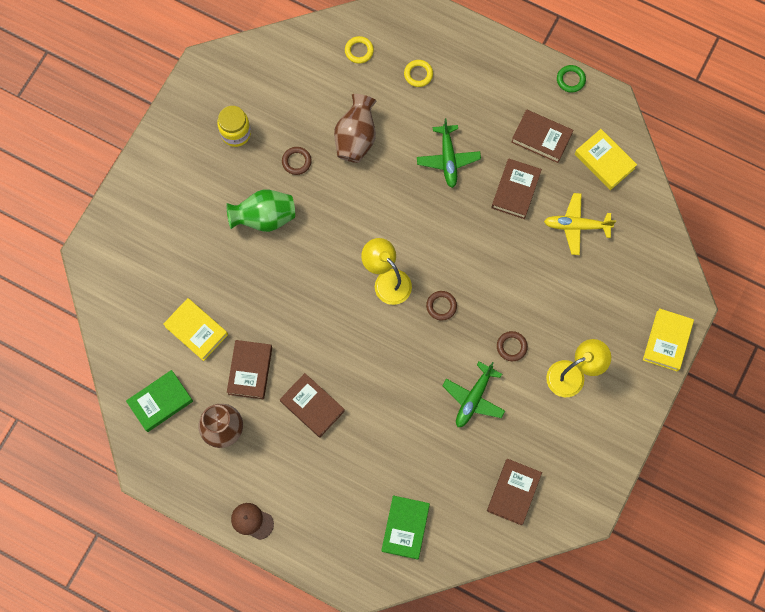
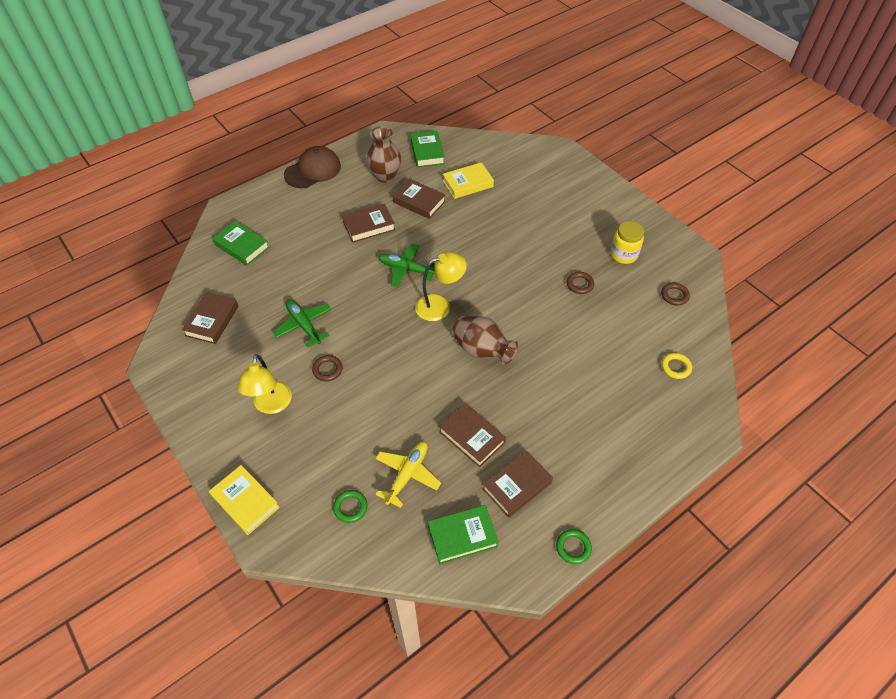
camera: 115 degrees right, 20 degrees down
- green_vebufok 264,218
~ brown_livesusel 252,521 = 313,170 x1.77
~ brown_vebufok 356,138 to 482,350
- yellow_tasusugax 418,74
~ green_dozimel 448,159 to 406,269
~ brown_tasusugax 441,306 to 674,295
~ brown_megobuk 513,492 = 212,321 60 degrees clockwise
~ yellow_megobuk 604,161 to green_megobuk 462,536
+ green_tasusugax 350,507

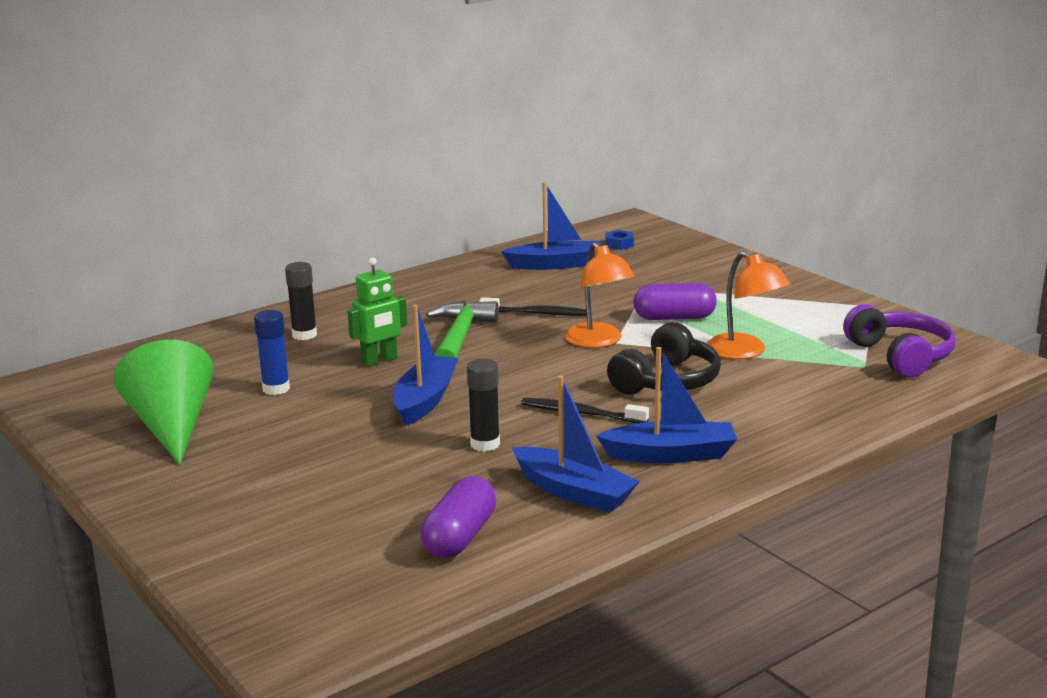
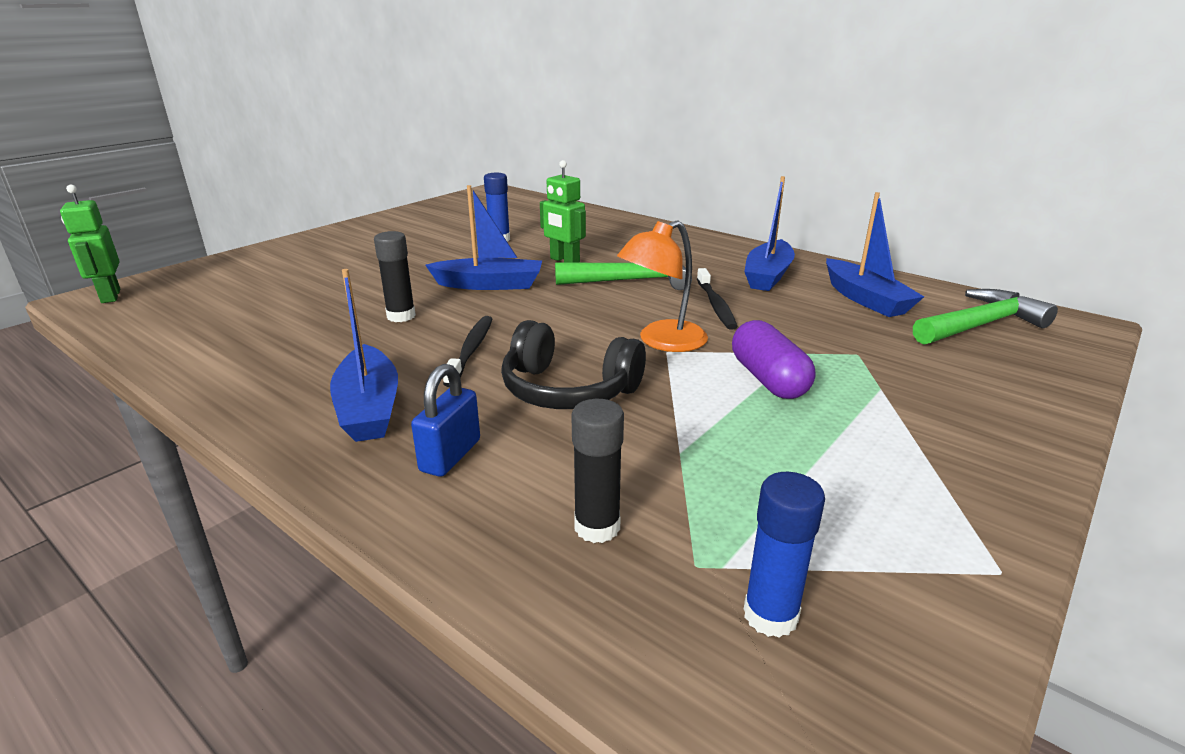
camera: 75 degrees right, 5 degrees up
- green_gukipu 172,426
~ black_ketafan 304,335 to 597,527
- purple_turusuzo 460,537
~ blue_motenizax 574,492 to 768,276
~ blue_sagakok 619,244 to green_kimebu 980,325
- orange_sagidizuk 745,352
~ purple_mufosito 900,356 to blue_ketafan 770,615
+ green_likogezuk 110,296
+ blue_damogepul 450,455

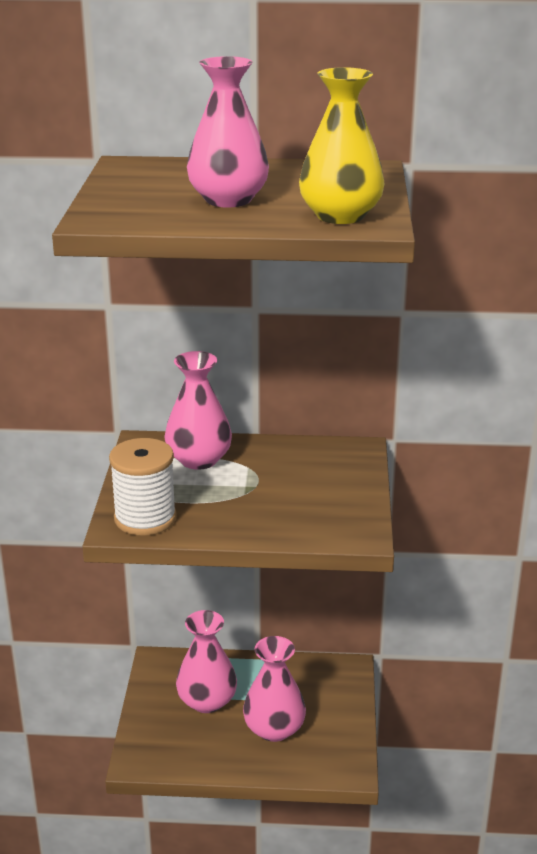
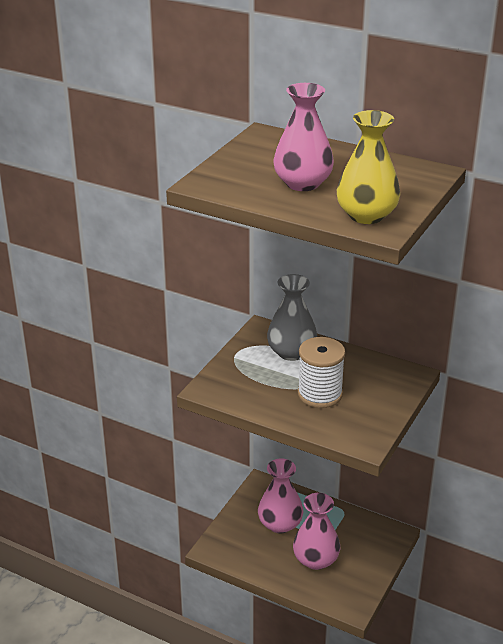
camera: 25 degrees right, 5 degrees up
~ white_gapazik 145,518 to 320,394
~ pink_vebufok 199,459 to grey_vebufok 291,352

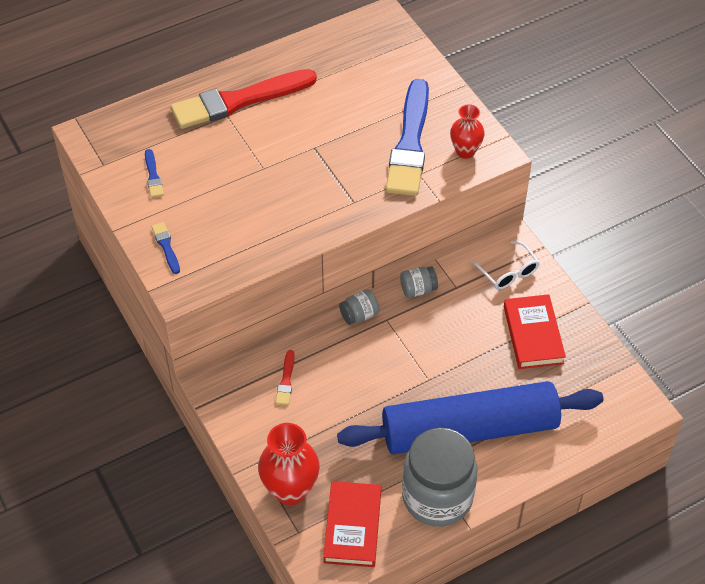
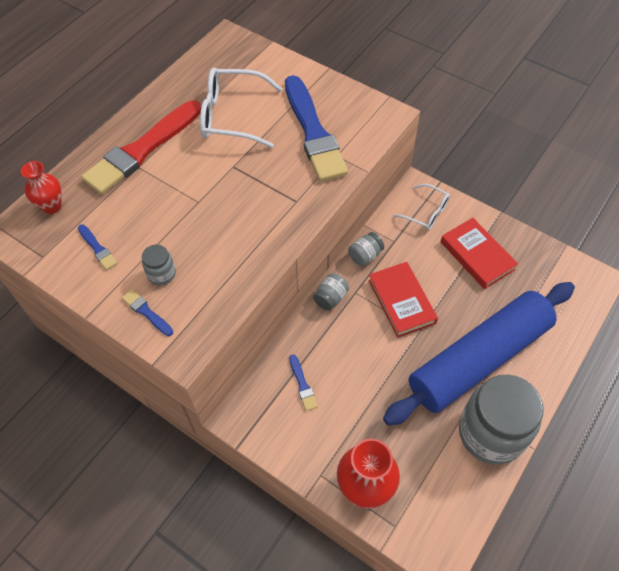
camera: 25 degrees left, 5 degrees up
~ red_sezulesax 286,380 to blue_sezulesax 302,384
~ red_megobuk 353,526 to 401,301
~ red_vebufok 465,151 to 52,206
+ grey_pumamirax 161,274
+ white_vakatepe 232,116

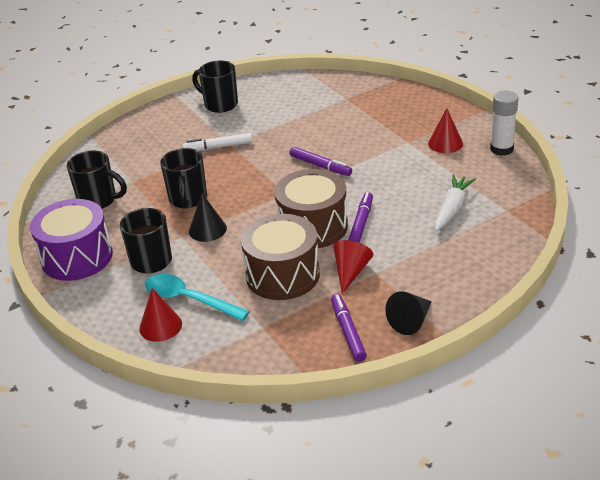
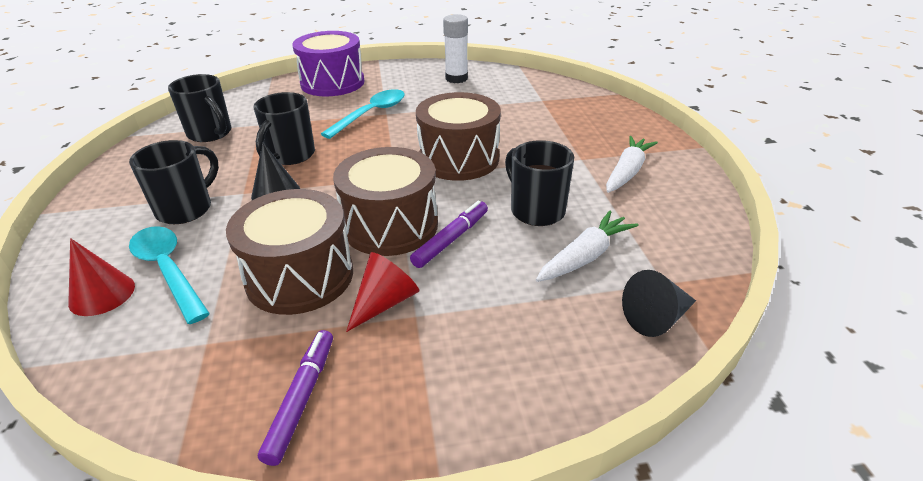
camera: 20 degrees right, 0 degrees up
~ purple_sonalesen 77,257 to 332,83
~ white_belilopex 218,147 to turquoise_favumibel 371,114
~ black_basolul 220,104 to 536,210
~ purple_belilopex 320,166 to brown_sonalesen 459,159
~ black_gukipu 411,321 to 656,318
~ red_gukipu 445,143 to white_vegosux 627,172
~ white_ketafan 501,149 to 456,78

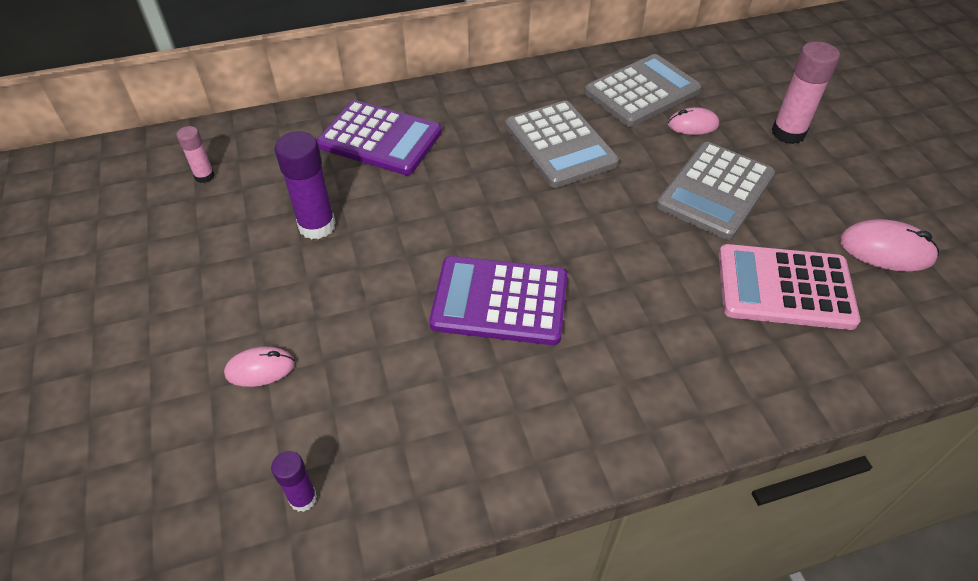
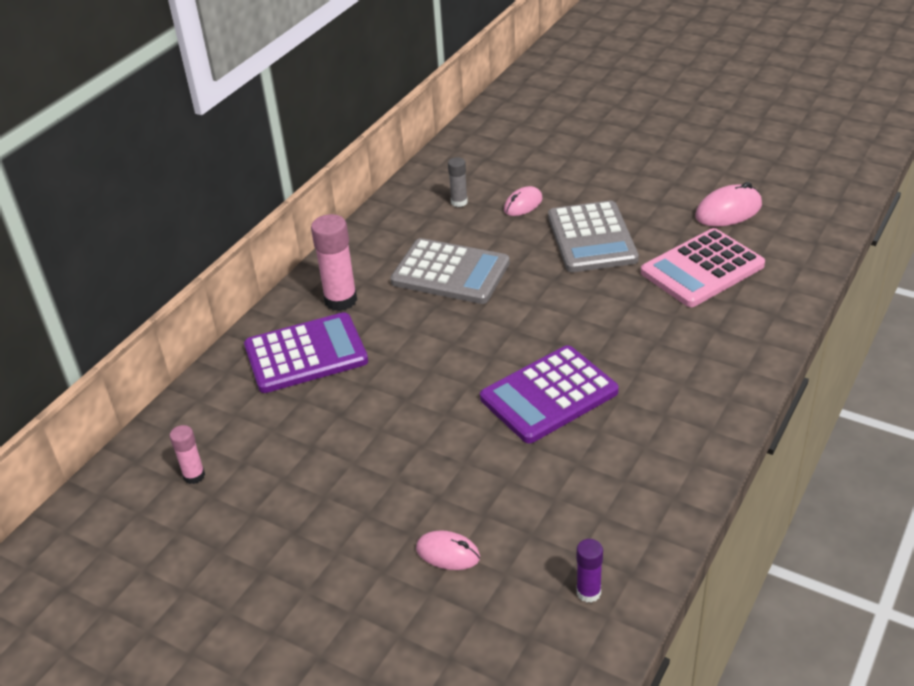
camera: 40 degrees left, 10 degrees down
~ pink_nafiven 260,369 = 448,553 75 degrees clockwise
- purple_ketafan 317,226
~ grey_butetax 642,92 to grey_ketafan 459,202
~ pink_ketafan 788,133 to 340,300

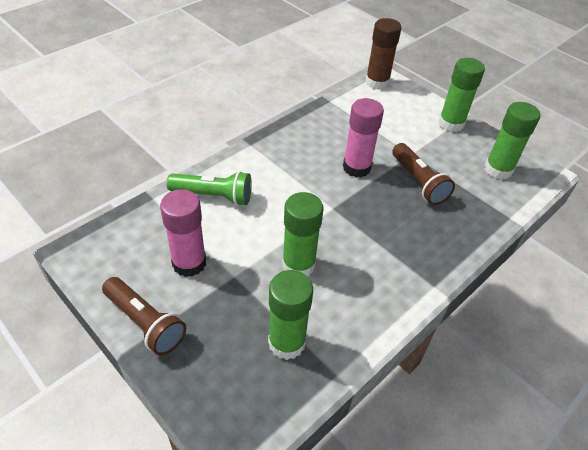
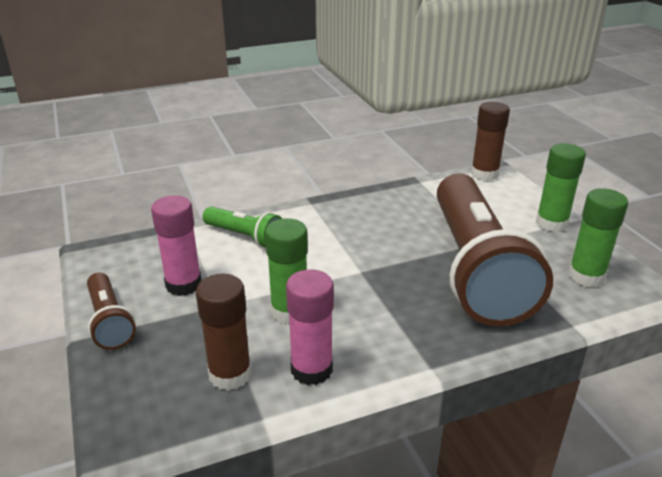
camera: 25 degrees right, 15 degrees down
~ green_ketafan 286,342 to brown_ketafan 230,374
~ pink_ketafan 356,167 to 311,369
~ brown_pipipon 418,182 = 475,268 x2.25

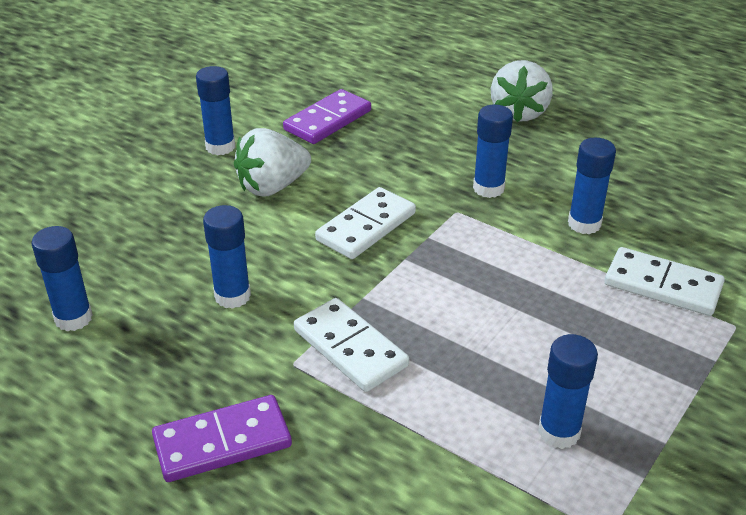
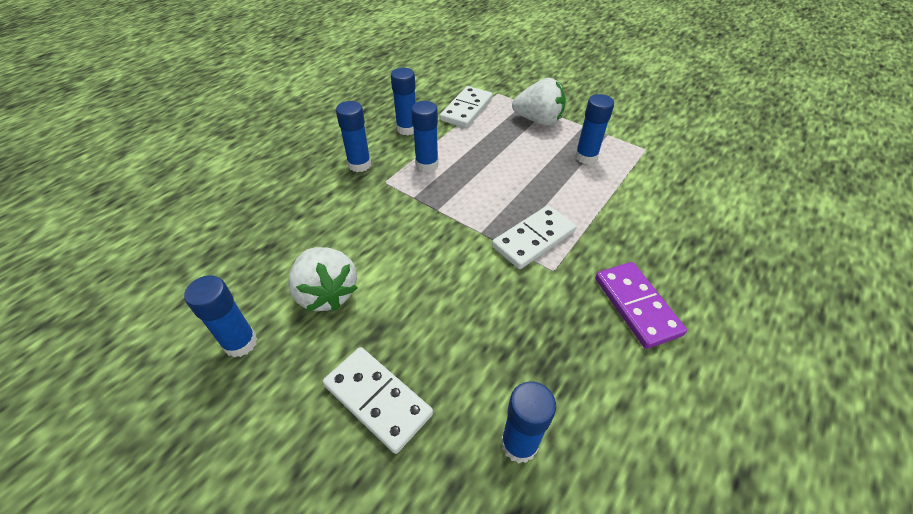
camera: 90 degrees left, 10 degrees up
~ blue_ketafan 232,296 to 427,164
- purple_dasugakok 327,120
~ white_dasugakok 366,227 to 377,400
~ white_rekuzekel 519,113 to 538,120

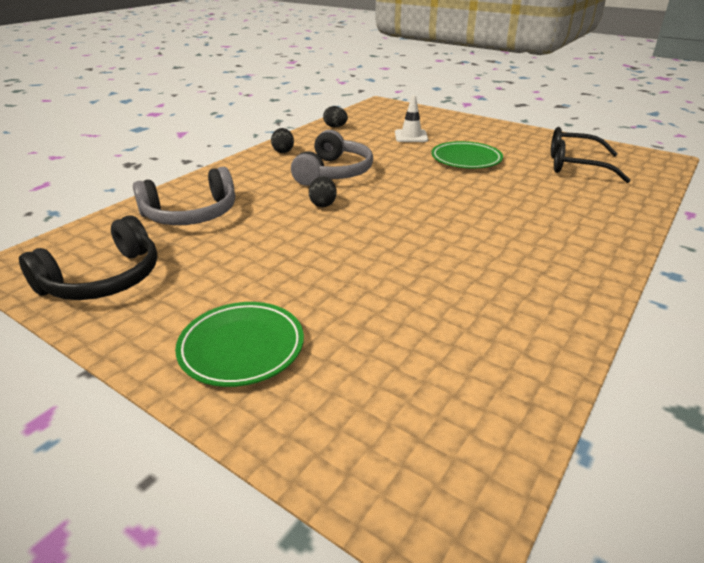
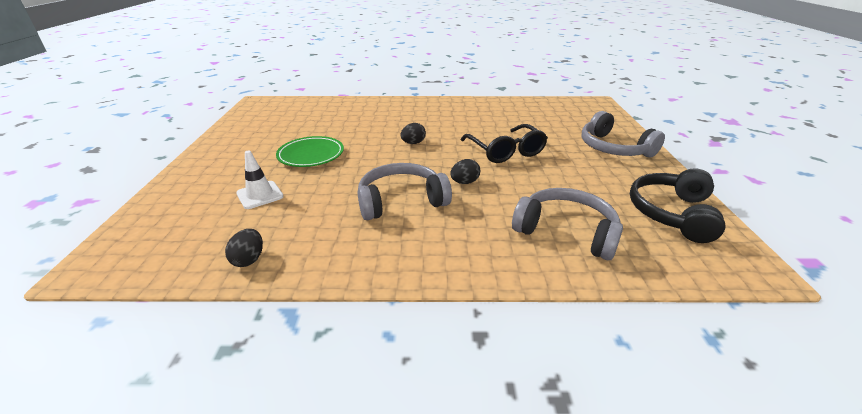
camera: 125 degrees left, 0 degrees up
~ black_mufosito 103,279 = 672,213 75 degrees counterclockwise
~ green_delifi 241,348 to grey_mufosito 613,148
~ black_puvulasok 283,151 to 413,143
~ black_vakatepe 575,165 to 505,151

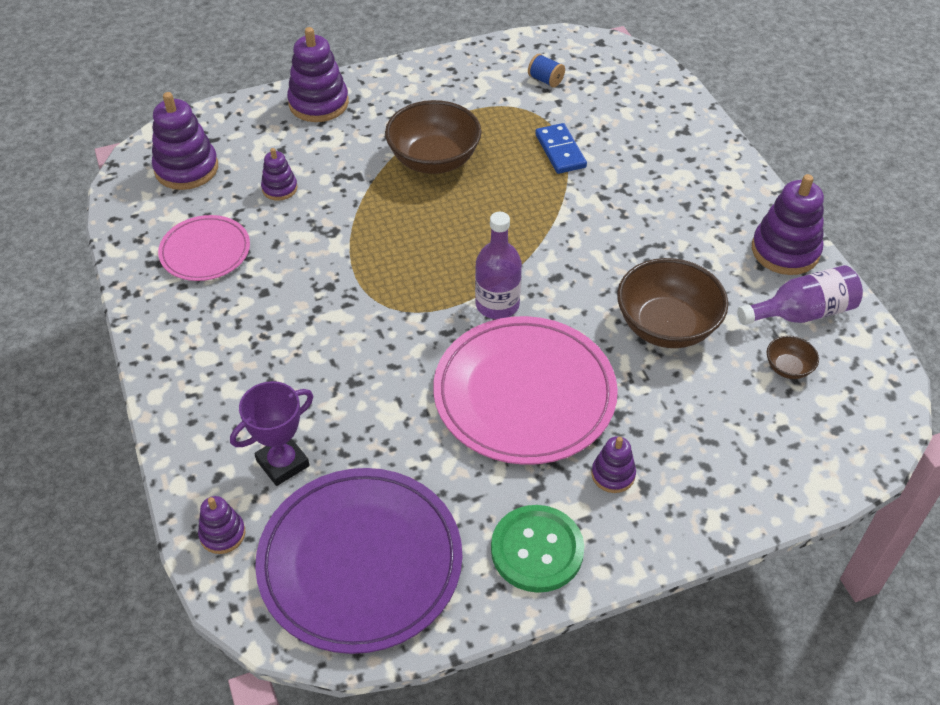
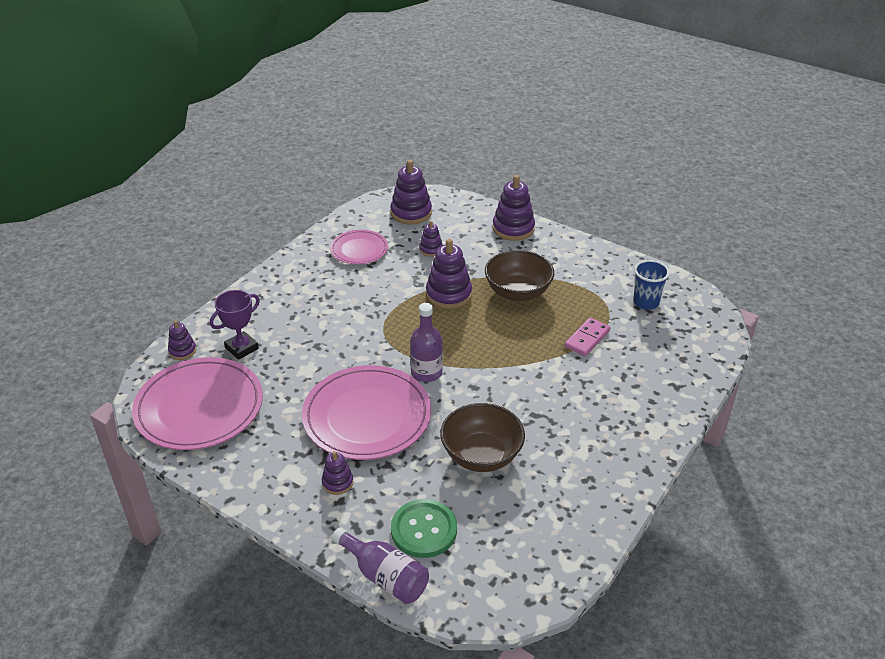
camera: 55 degrees right, 10 degrees down
~ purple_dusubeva 282,463 = 242,348 60 degrees counterclockwise
~ purple_delifi 360,562 to pink_delifi 199,407
~ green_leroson 537,550 to 424,530
~ blue_gapazik 545,80 to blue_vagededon 646,302
~ blue_dasugakok 560,151 to pink_dasugakok 587,339
~ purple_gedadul 801,313 to 384,576
~ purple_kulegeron 785,251 to 448,294
- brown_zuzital 788,368

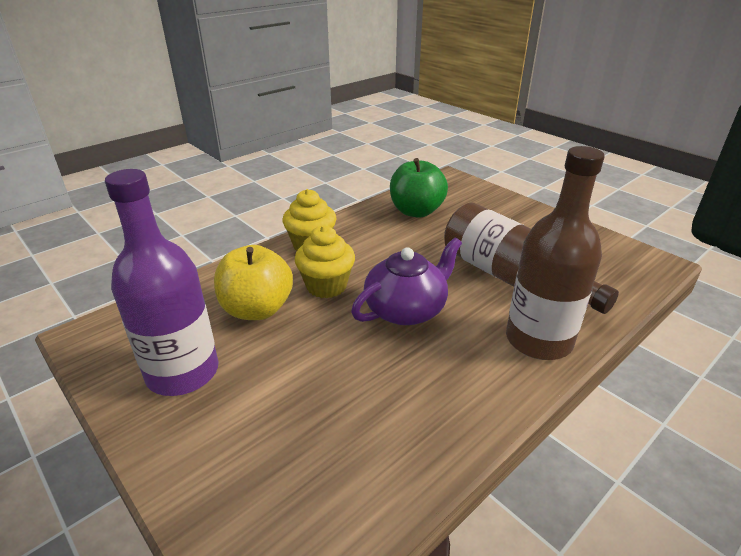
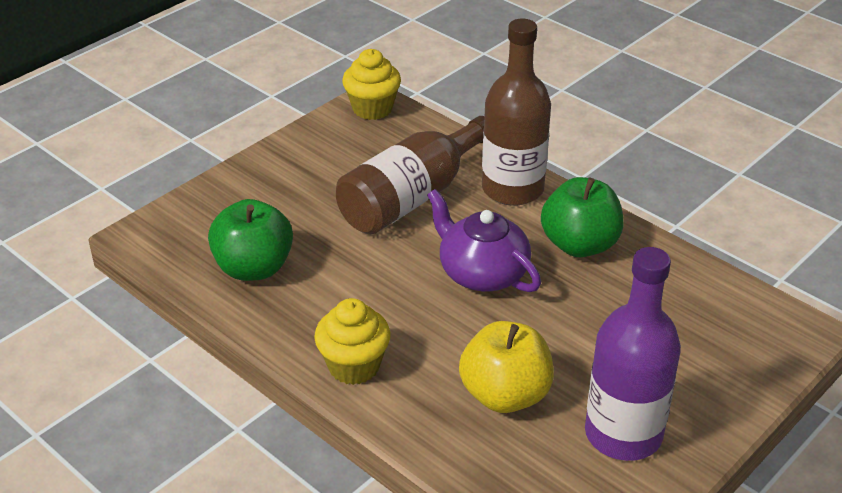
camera: 95 degrees left, 5 degrees up
~ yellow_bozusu 326,286 to 372,108
+ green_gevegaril 579,245

